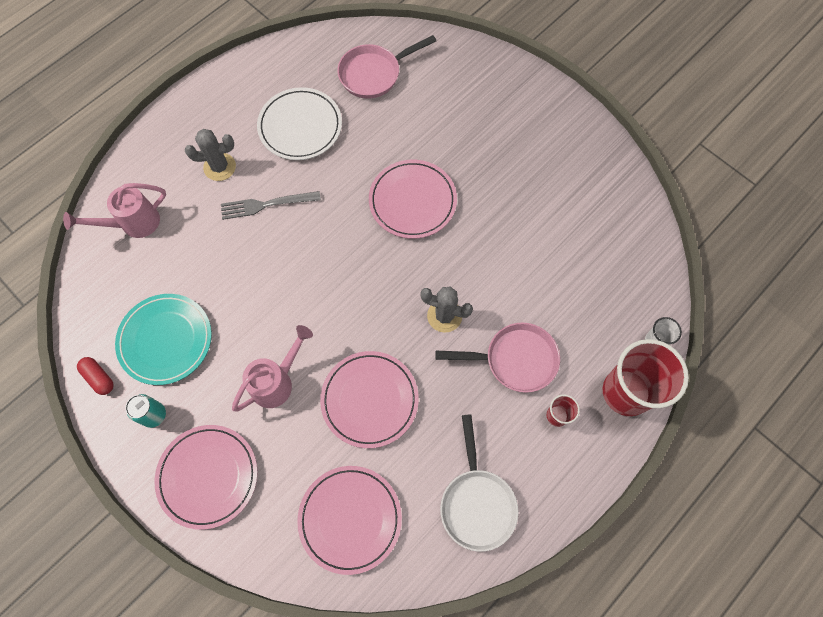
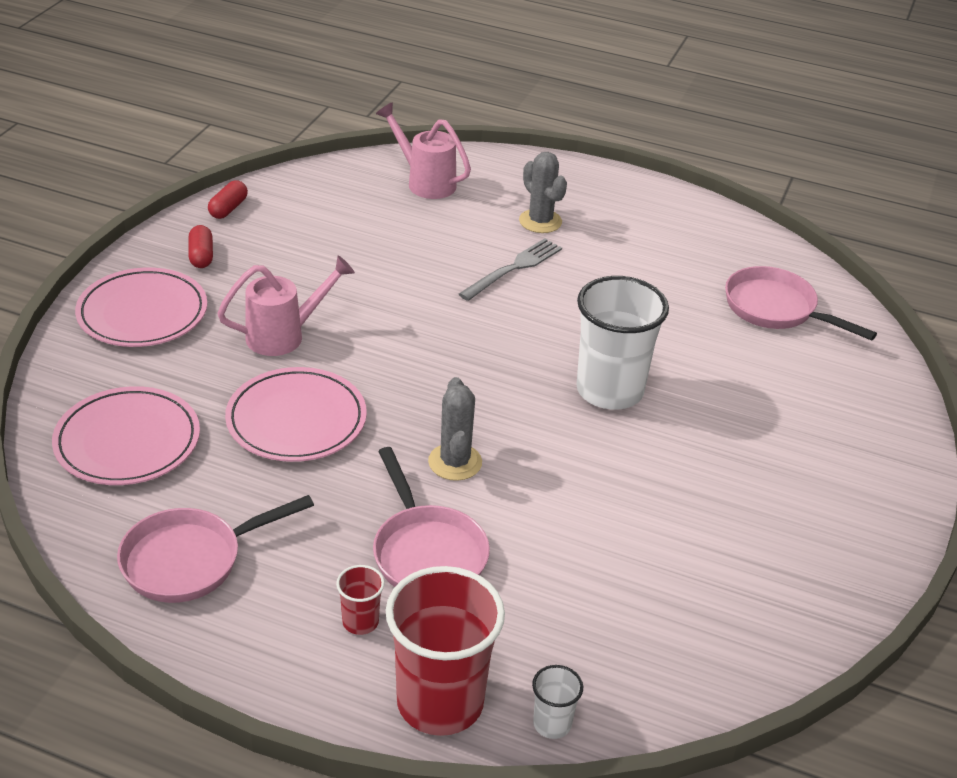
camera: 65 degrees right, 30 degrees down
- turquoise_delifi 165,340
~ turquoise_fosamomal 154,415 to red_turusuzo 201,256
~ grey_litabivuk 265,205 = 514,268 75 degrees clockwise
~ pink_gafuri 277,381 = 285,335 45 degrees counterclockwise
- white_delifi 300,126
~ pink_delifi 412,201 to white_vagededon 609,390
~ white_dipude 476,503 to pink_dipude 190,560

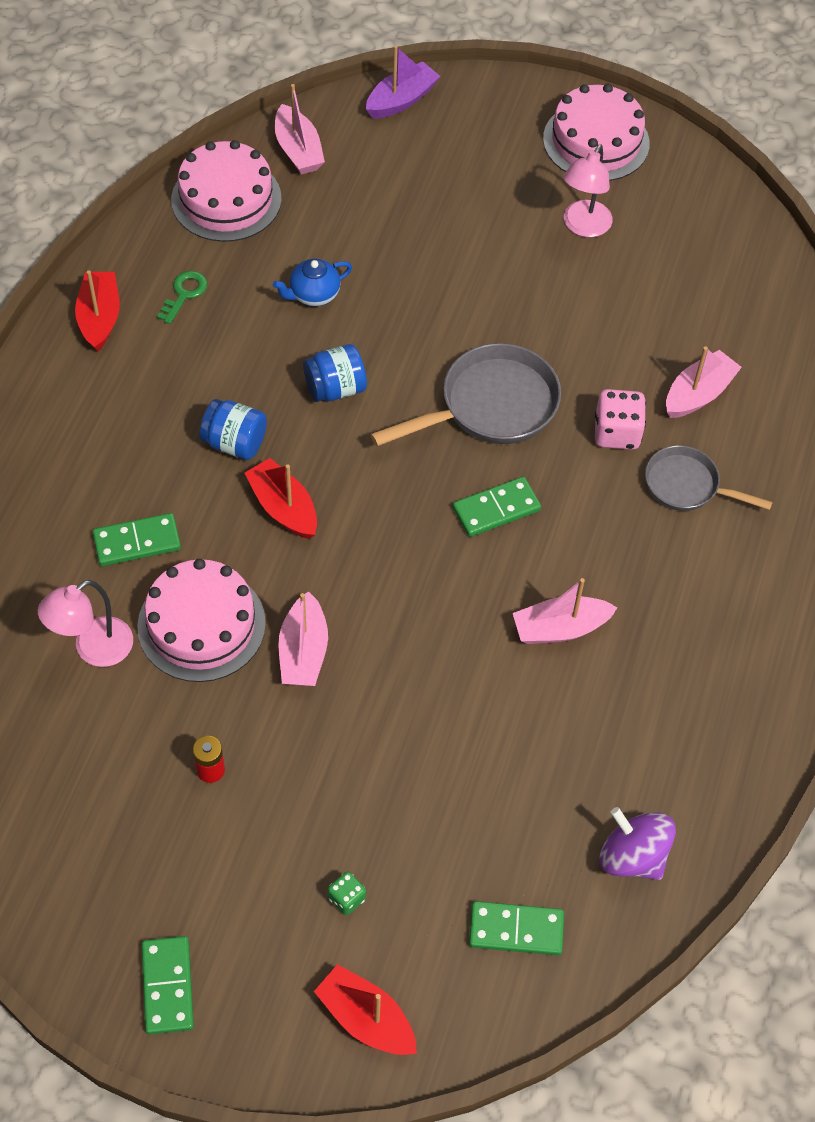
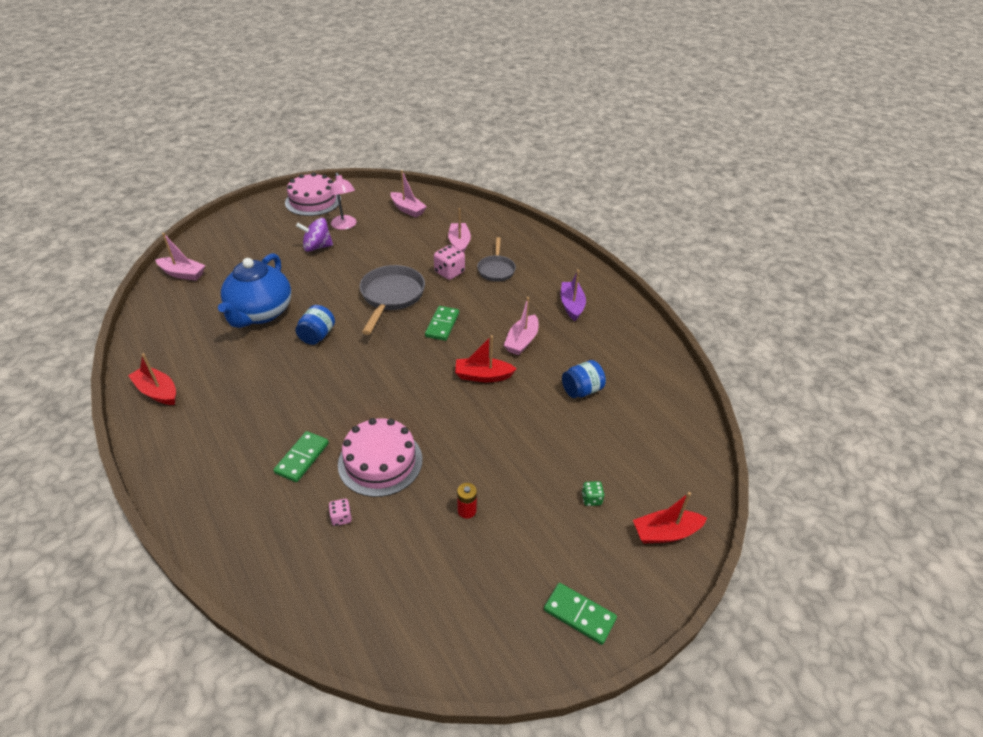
camera: 50 degrees left, 15 degrees down
~ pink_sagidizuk 93,649 to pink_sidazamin 341,518
- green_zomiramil 184,294
- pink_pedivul 226,199
~ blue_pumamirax 235,443 to 581,390
~ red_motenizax 283,507 to 483,376
~ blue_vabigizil 313,294 = 260,313 x2.18
~ pink_motenizax 303,652 to 408,209
~ purple_motenizax 401,100 to 571,305
- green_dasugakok 516,930
~ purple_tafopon 633,856 to 317,247
~ grey_dipude 687,486 = 496,269 60 degrees counterclockwise

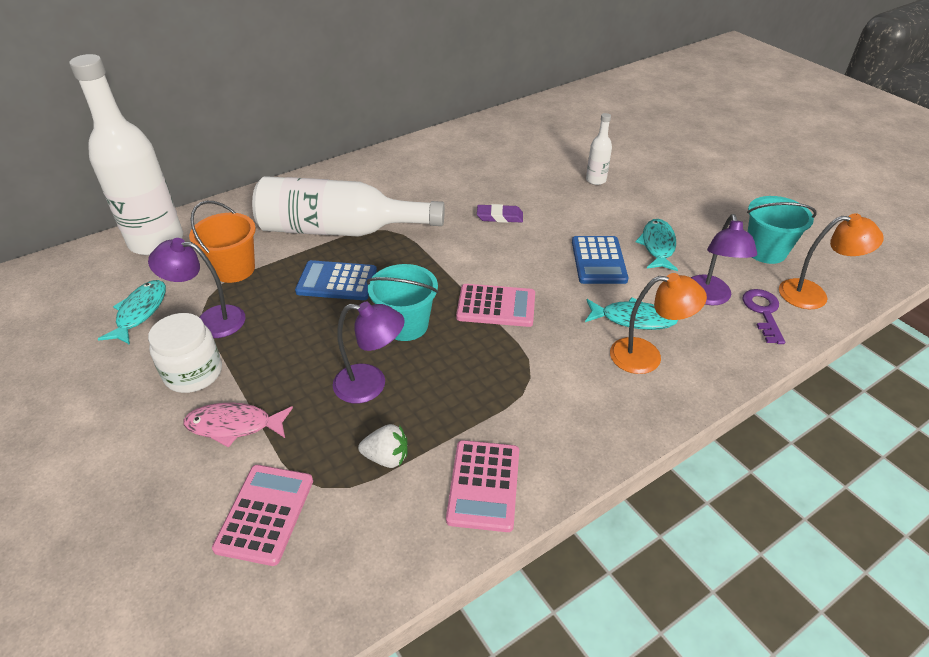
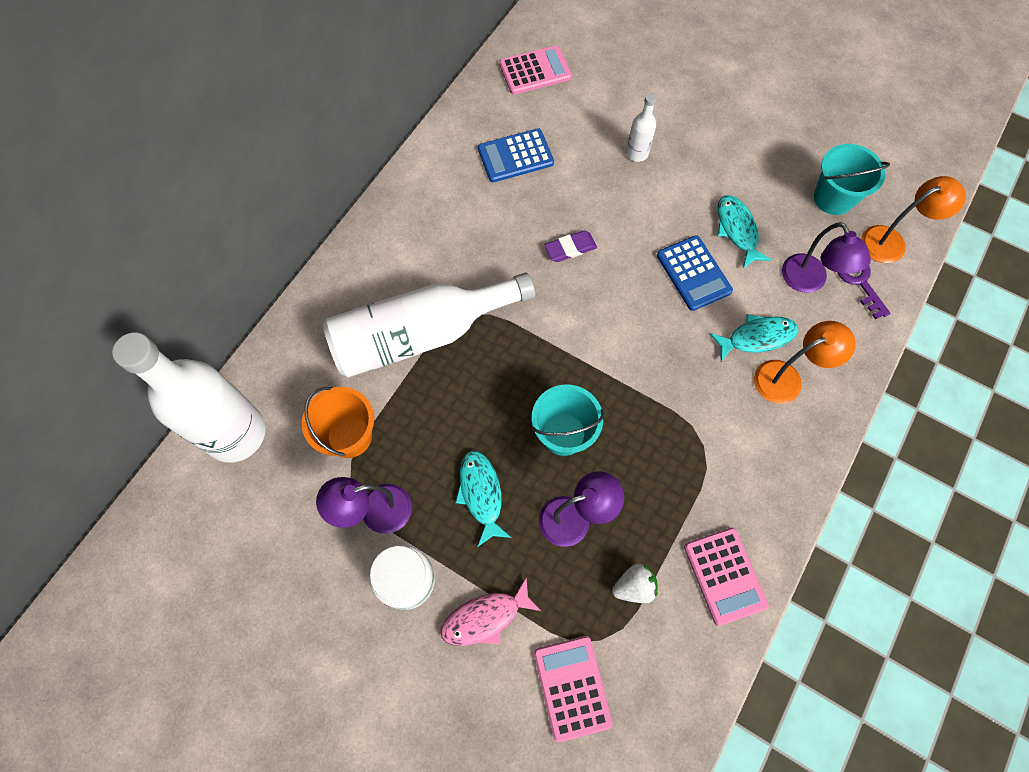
camera: 25 degrees left, 25 degrees up
~ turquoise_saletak 140,312 to 481,494
~ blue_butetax 337,281 to 515,156
~ pink_butetax 496,306 to 535,71

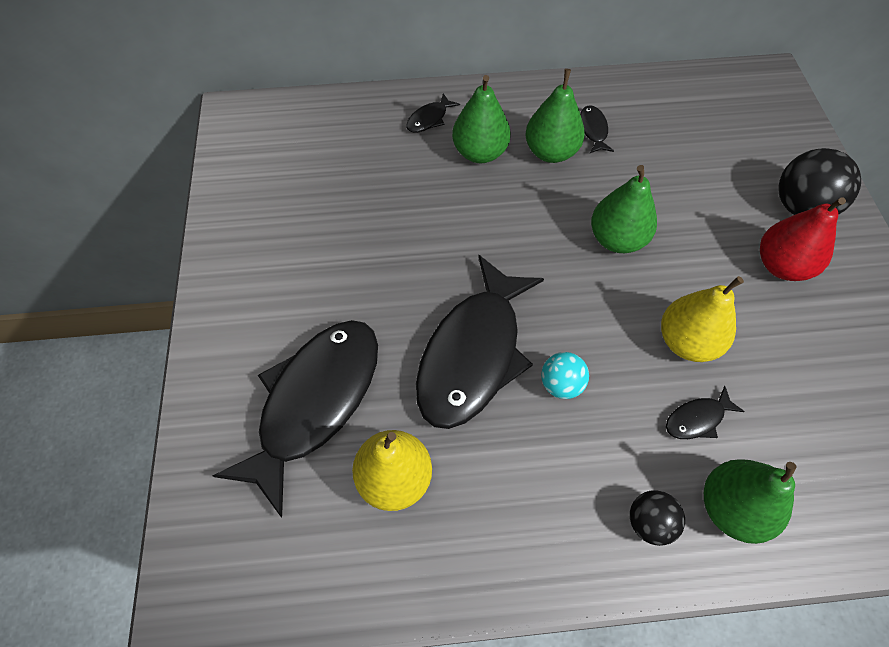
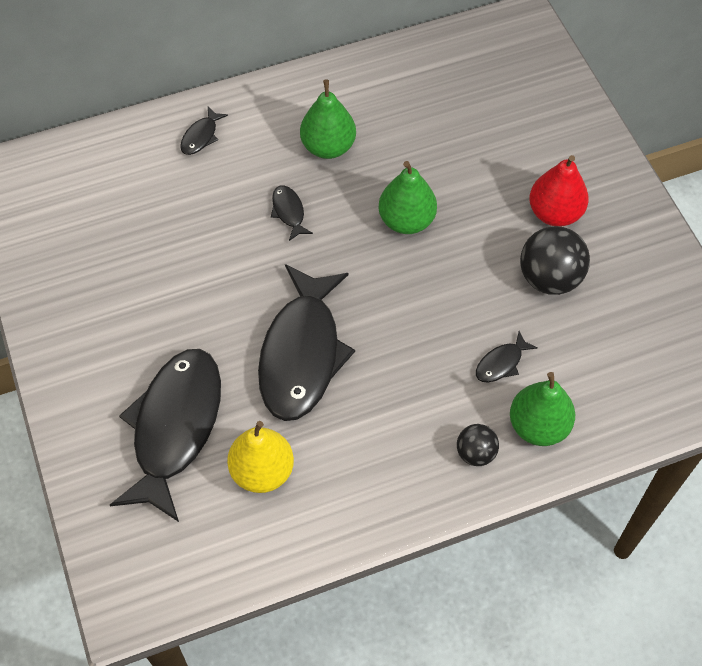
camera: 15 degrees left, 0 degrees up
- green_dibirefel 480,153
- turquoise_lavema 561,384
~ black_saletak 593,130 to 289,212
- yellow_dibirefel 687,342
~ black_lavema 800,207 to 549,278

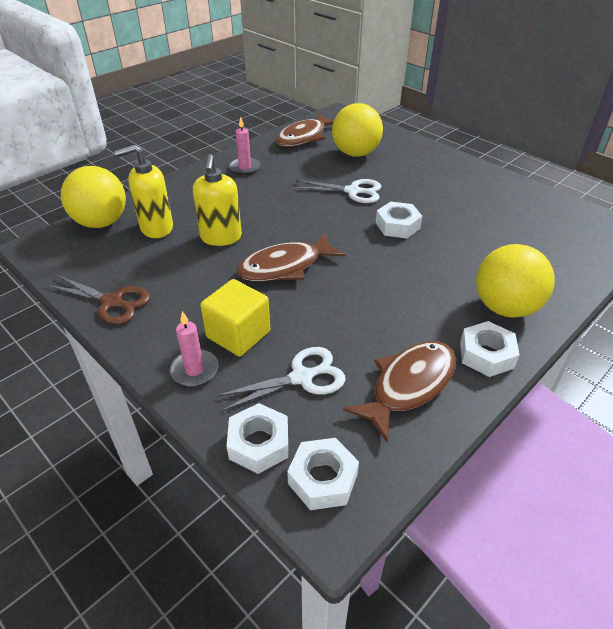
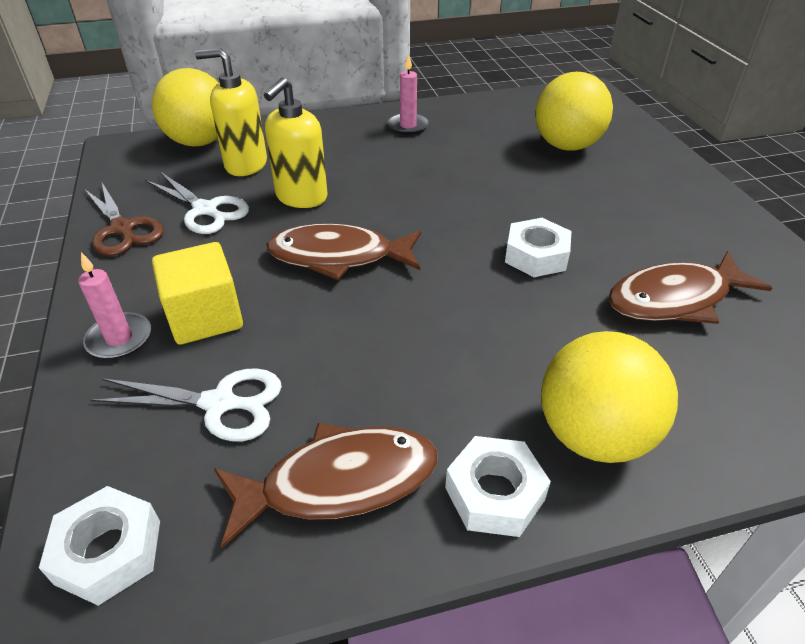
camera: 30 degrees right, 0 degrees up
- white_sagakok 259,443
~ brown_saletak 304,137 to 675,299
~ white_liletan 353,191 to 205,210

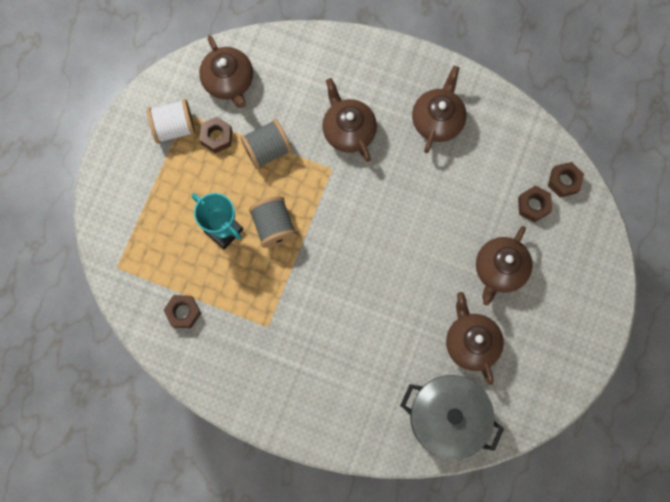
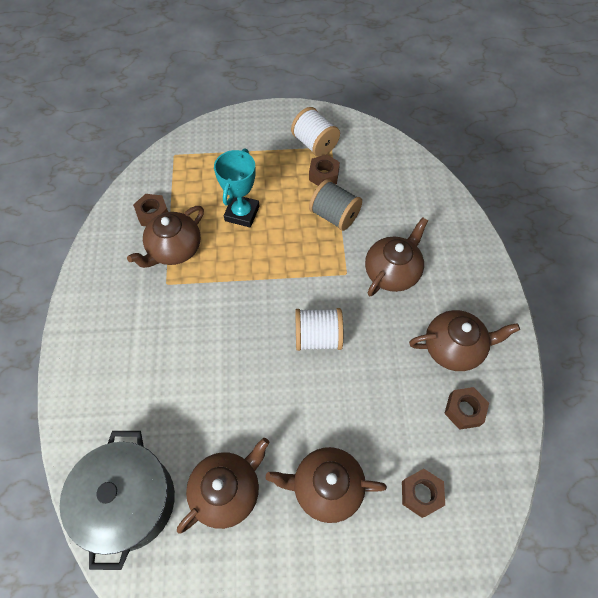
camera: 65 degrees right, 15 degrees down
~ brown_vabigizil 229,81 to 174,249
- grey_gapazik 274,226
~ brown_sagakok 564,181 to 464,410
+ white_gapazik 318,337

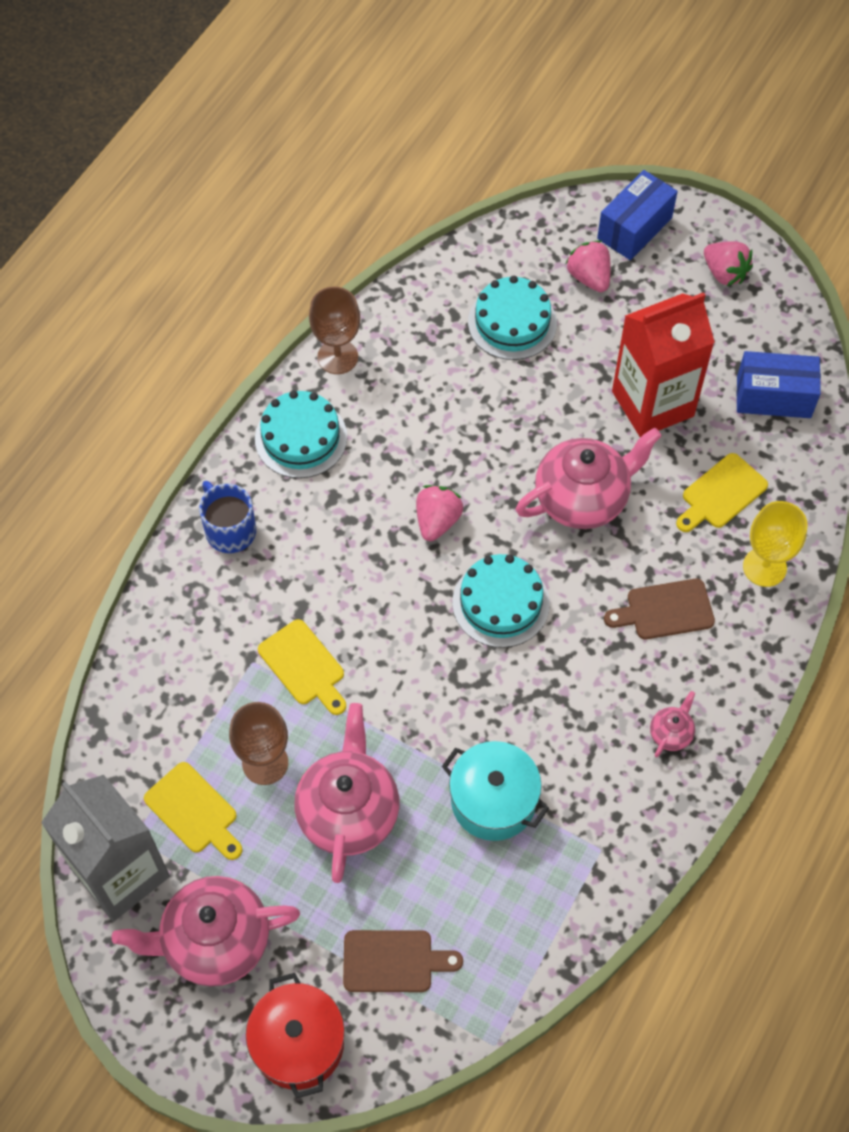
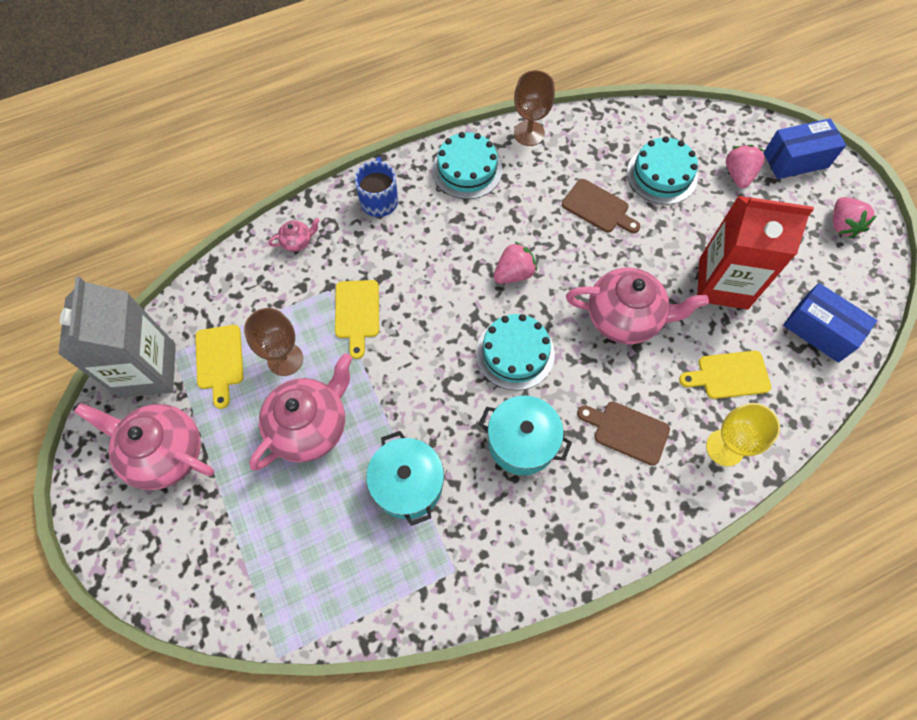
camera: 35 degrees right, 5 degrees up
- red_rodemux 298,1043
~ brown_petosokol 393,961 to 598,208
~ pink_vabigizil 671,733 to 297,242
+ turquoise_rodemux 522,442

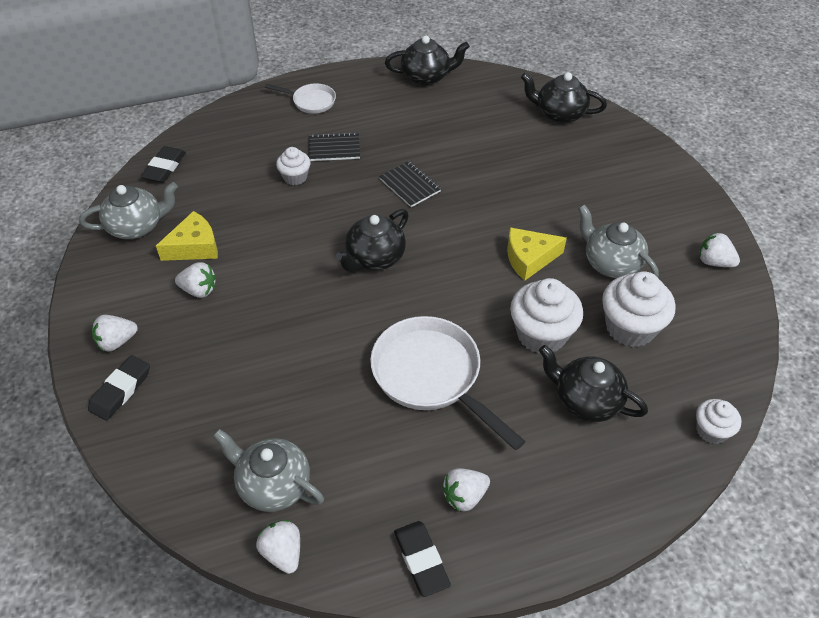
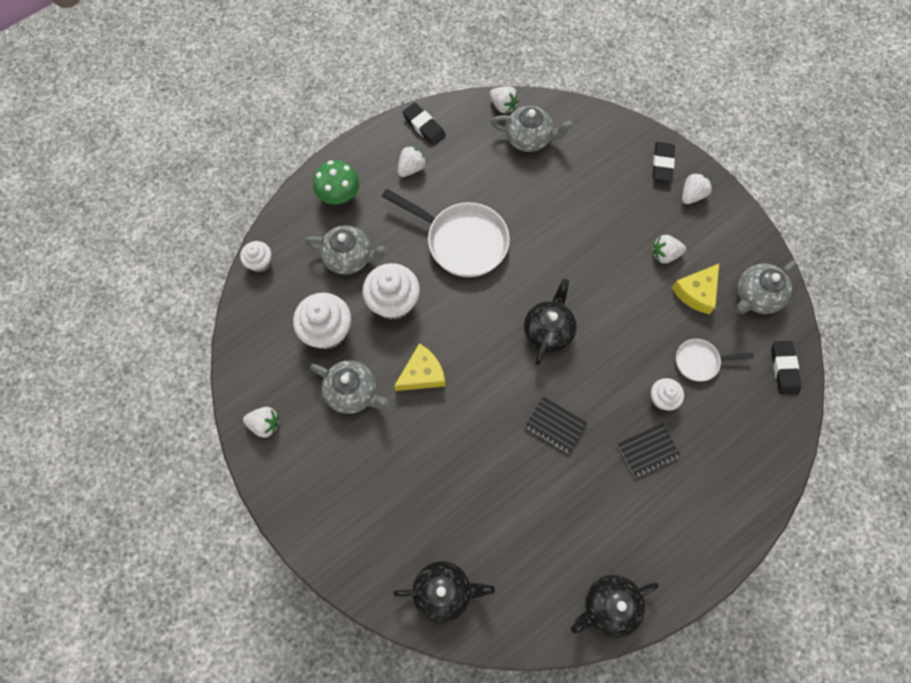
camera: 160 degrees right, 20 degrees up
~ white_dipude 311,101 to 700,361
~ black_vabigizil 586,400 to grey_vabigizil 349,257
+ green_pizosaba 339,195

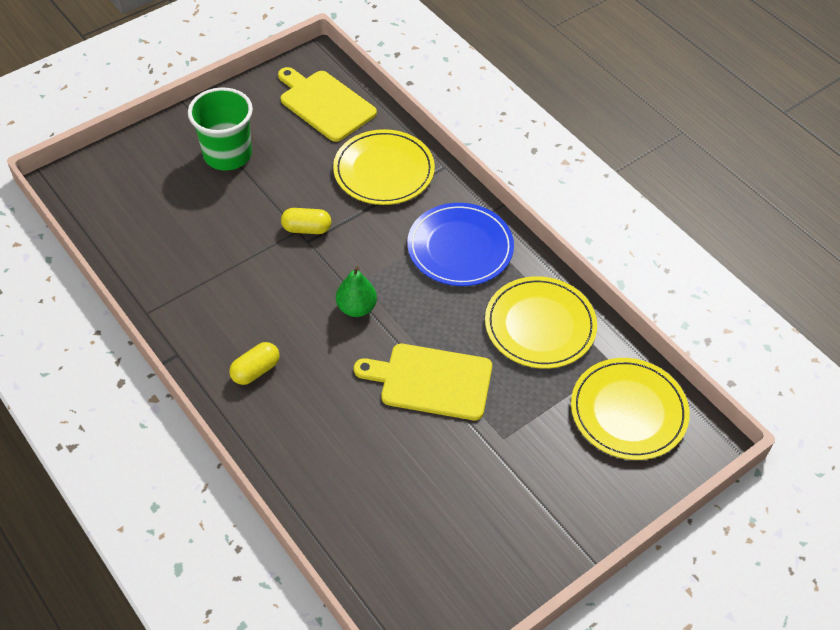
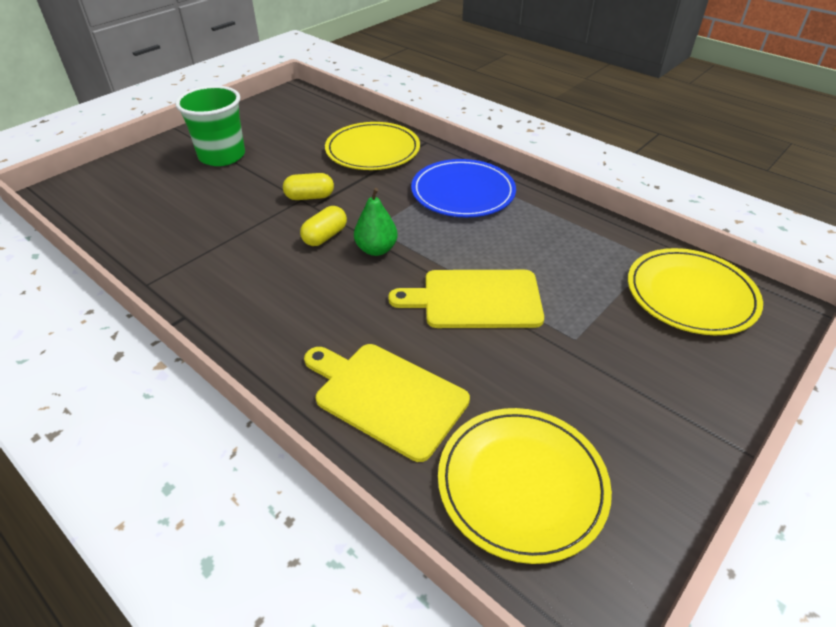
camera: 10 degrees left, 10 degrees down
~ yellow_turusuzo 255,370 to 325,236
~ yellow_petosokol 325,104 to 386,396
~ yellow_delifi 540,325 to 522,484

